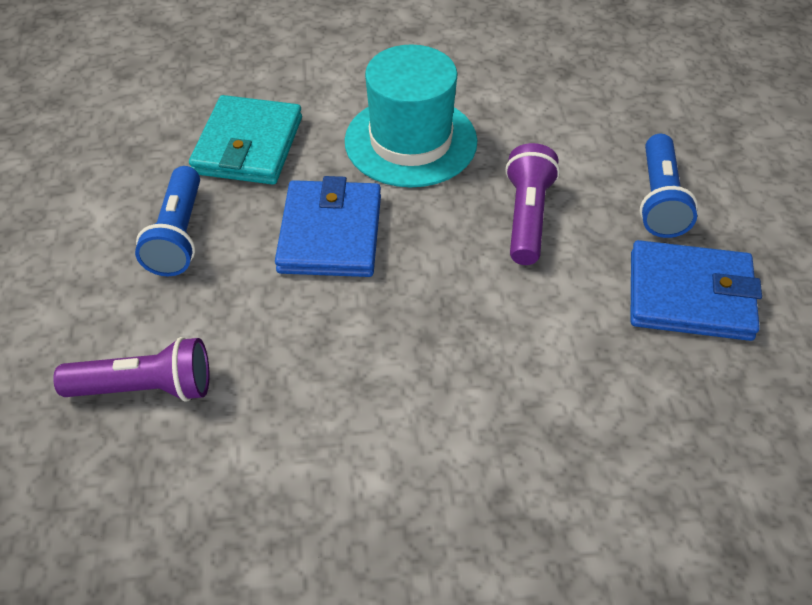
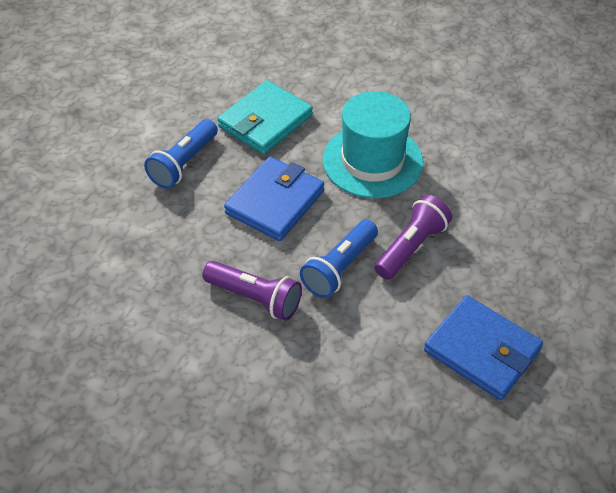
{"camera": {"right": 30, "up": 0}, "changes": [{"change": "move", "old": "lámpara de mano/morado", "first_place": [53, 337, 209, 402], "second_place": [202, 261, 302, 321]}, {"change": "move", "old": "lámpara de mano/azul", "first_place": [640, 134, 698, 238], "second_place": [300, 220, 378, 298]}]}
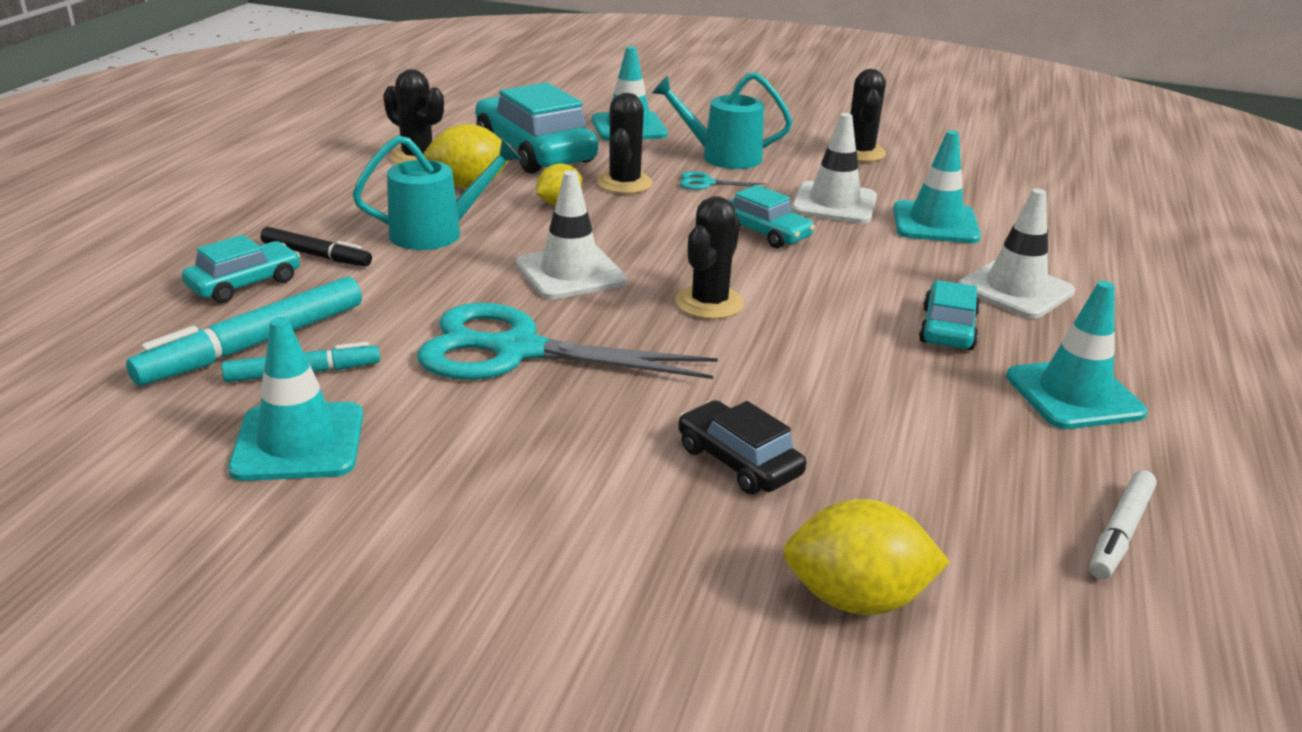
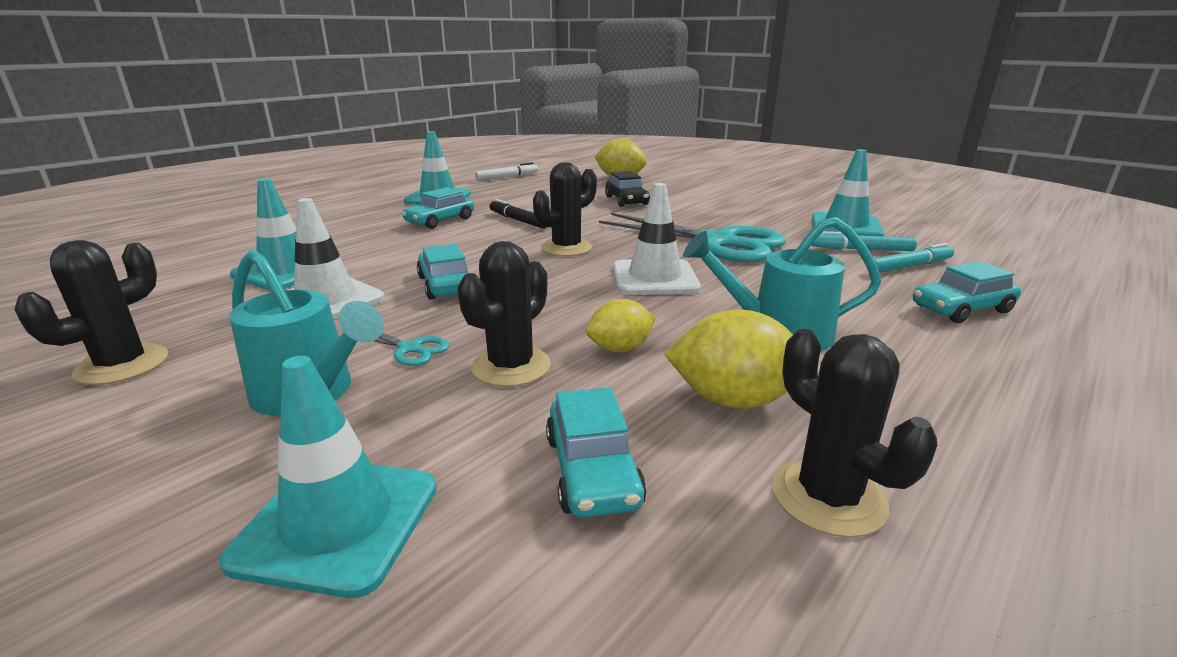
{"camera": {"right": -155, "up": -5}, "changes": [{"change": "delete", "old": "cono de tráfico/blanco", "first_place": [958, 189, 1075, 319]}, {"change": "move", "old": "rotulador/negro", "first_place": [260, 227, 372, 267], "second_place": [489, 199, 547, 229]}, {"change": "resize", "old": "rotulador/turquesa", "first_place": [126, 277, 362, 386], "second_place": [867, 243, 954, 273], "factor": 0.6}, {"change": "resize", "old": "coche/turquesa", "first_place": [475, 83, 598, 174], "second_place": [546, 387, 647, 518], "factor": 0.54}]}
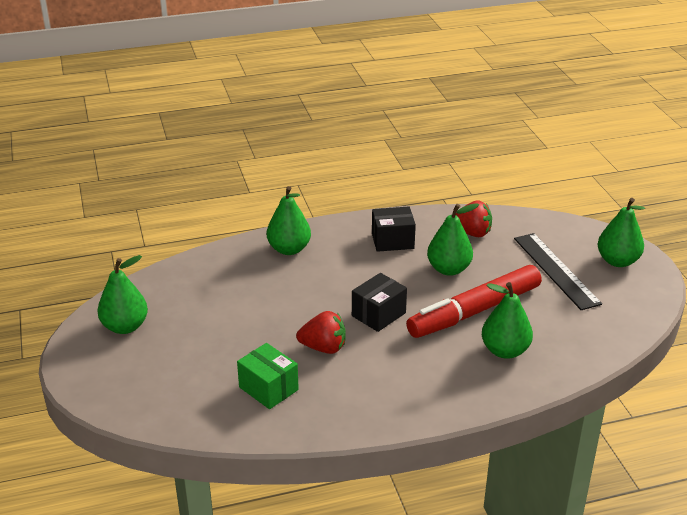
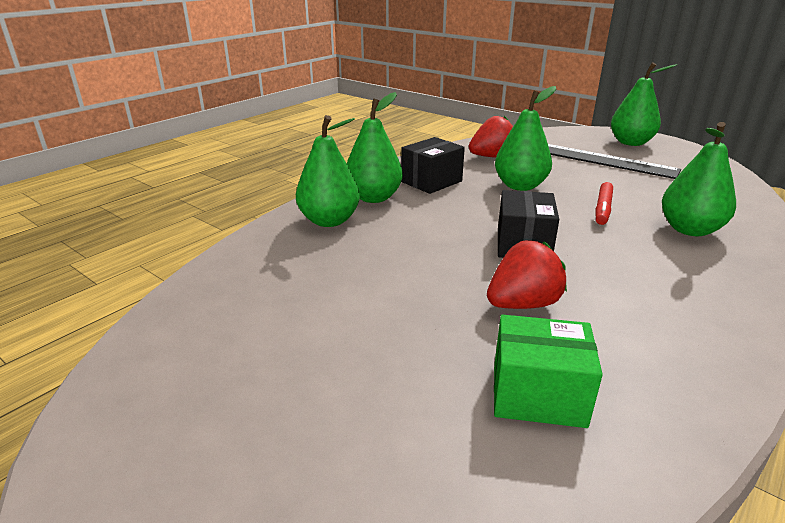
{"camera": {"right": -35, "up": -5}, "changes": [{"change": "move", "old": "pera/verde", "first_place": [97, 255, 148, 334], "second_place": [347, 92, 403, 203]}, {"change": "resize", "old": "rotulador/rojo", "first_place": [406, 265, 542, 338], "second_place": [596, 182, 613, 225], "factor": 0.43}]}
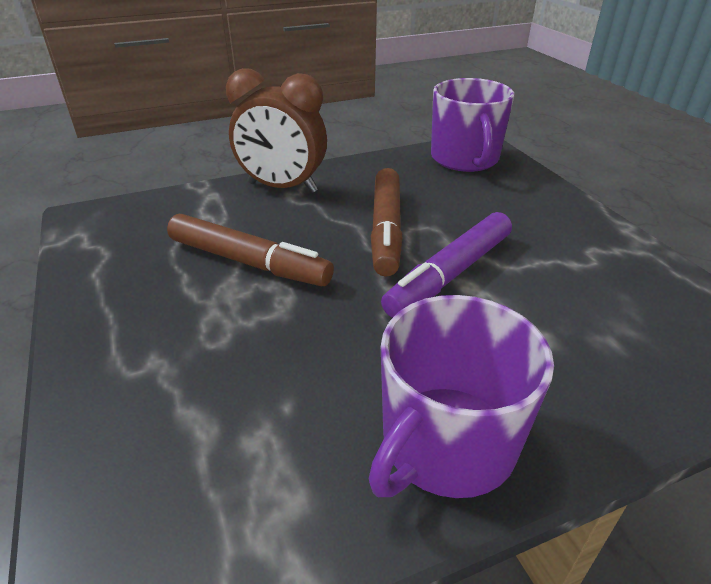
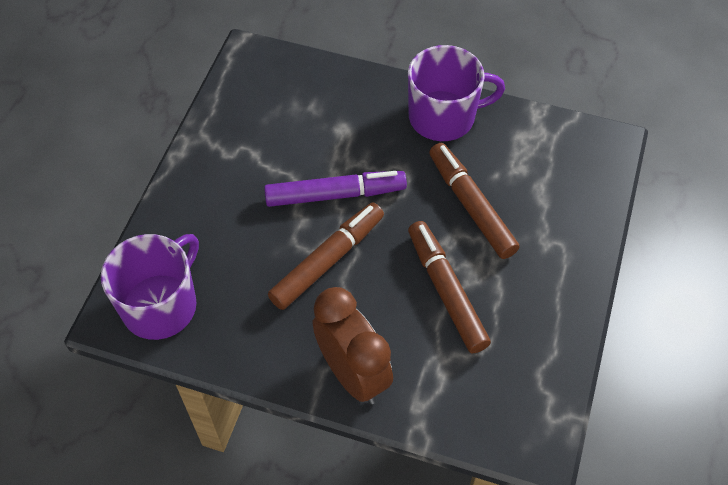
{"camera": {"right": -140, "up": 20}, "changes": [{"change": "insert", "new": "rotulador/marrón", "second_place": [429, 143, 520, 259]}]}
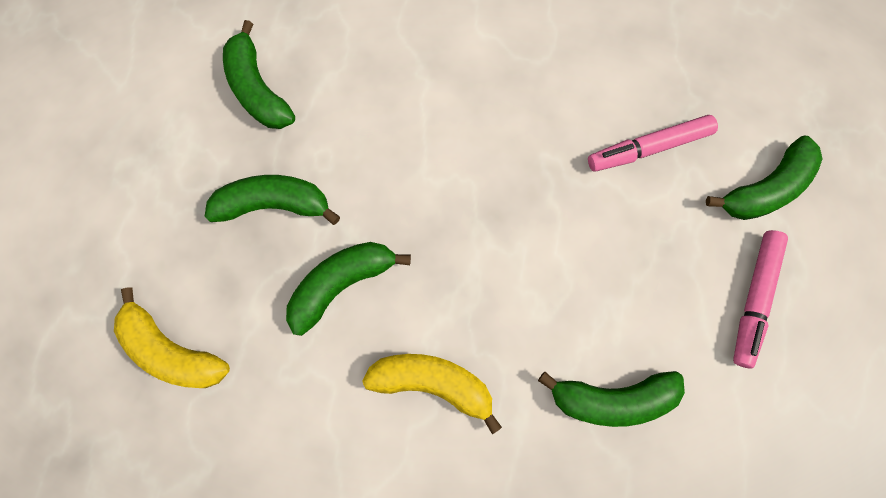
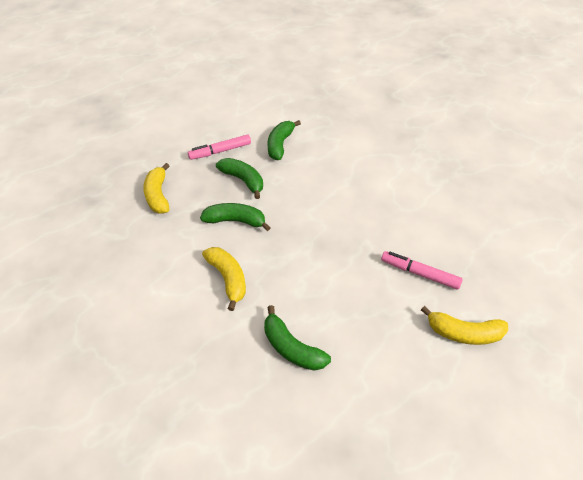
{"camera": {"right": 45, "up": -25}, "changes": [{"change": "move", "old": "rotulador/rosa", "first_place": [733, 230, 788, 368], "second_place": [188, 135, 251, 160]}, {"change": "recolor", "old": "plátano/verde", "new": "plátano/amarillo", "first_place": [706, 136, 823, 220], "second_place": [421, 306, 508, 345]}]}
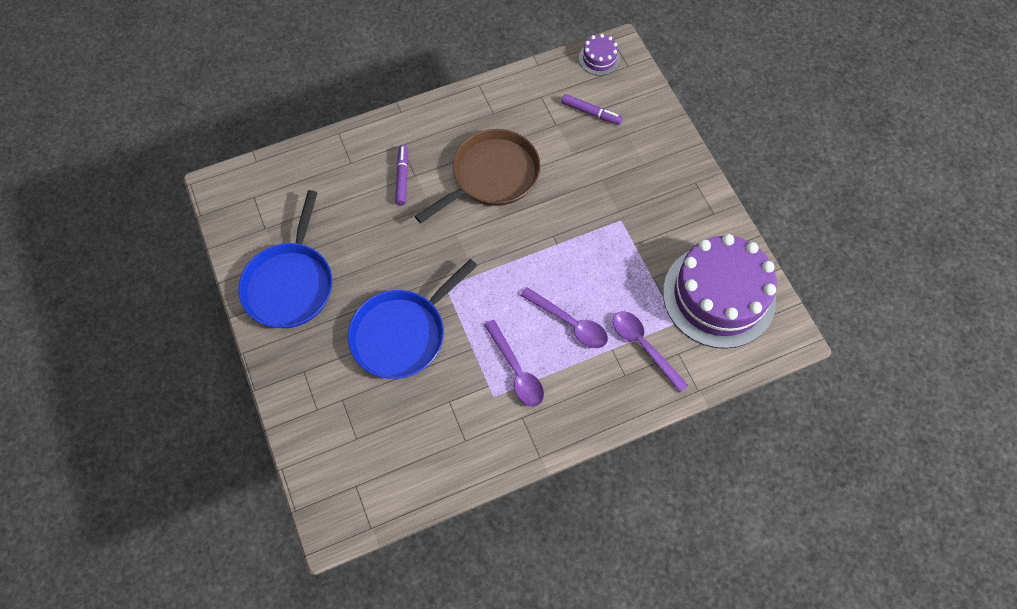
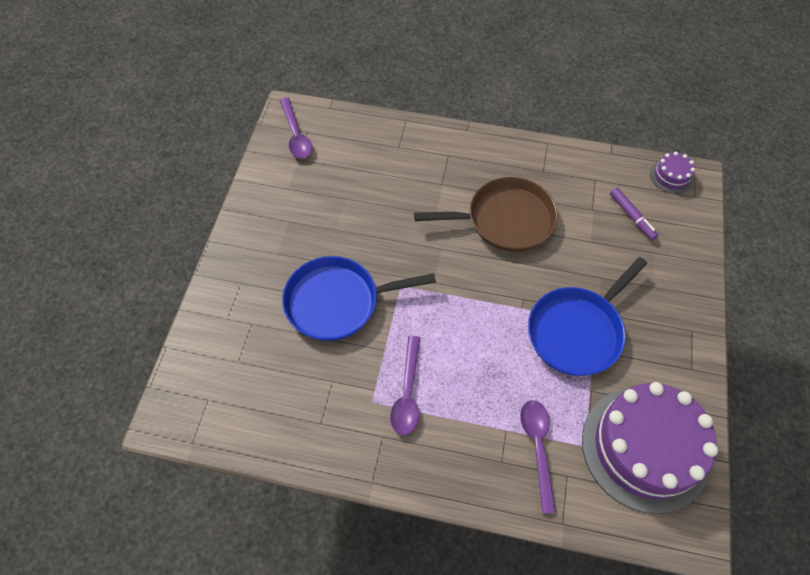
{"camera": {"right": 35, "up": -5}, "changes": [{"change": "delete", "old": "rotulador/morado", "first_place": [395, 145, 408, 205]}, {"change": "move", "old": "sartén/azul", "first_place": [238, 190, 332, 328], "second_place": [528, 257, 647, 376]}, {"change": "move", "old": "cuchara/morado", "first_place": [520, 287, 608, 348], "second_place": [280, 97, 313, 158]}]}
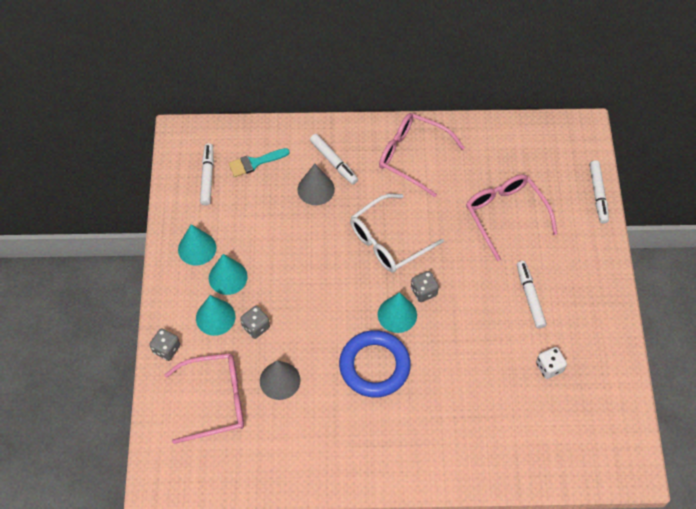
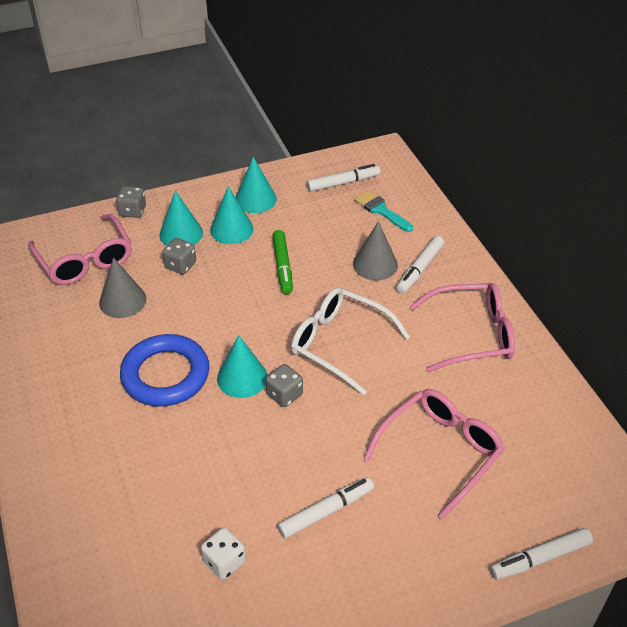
{"camera": {"right": 70, "up": -15}, "changes": [{"change": "insert", "new": "rotulador/verde", "second_place": [272, 230, 293, 294]}, {"change": "rotate", "old": "gafas/rosa", "first_place": [379, 113, 465, 197], "second_place": [410, 283, 515, 372], "degrees": 75}]}
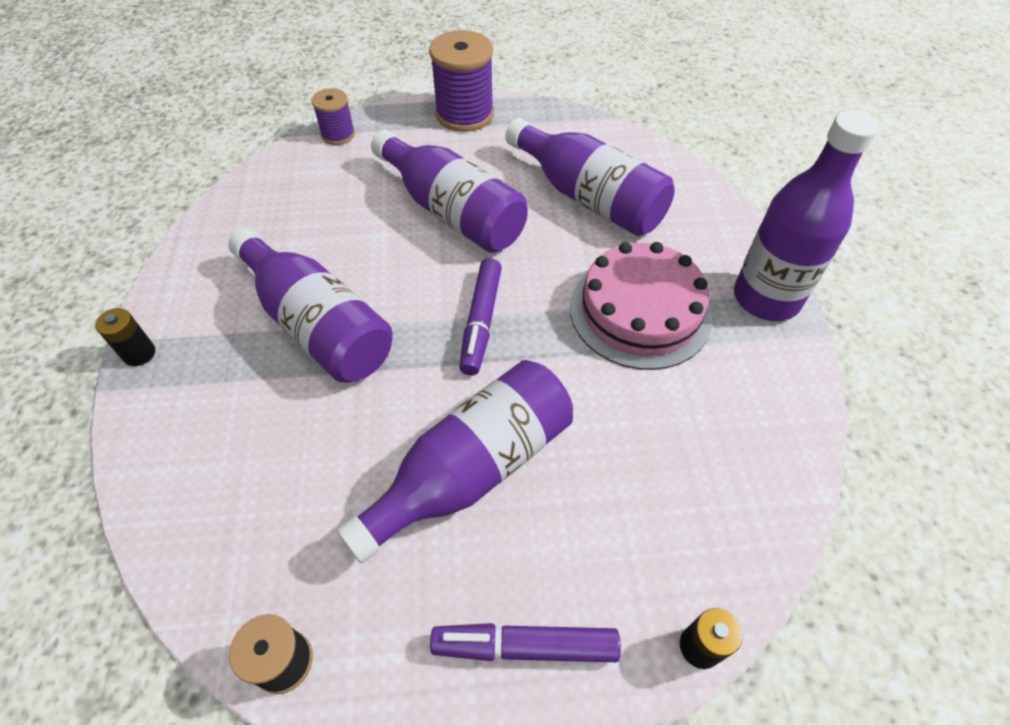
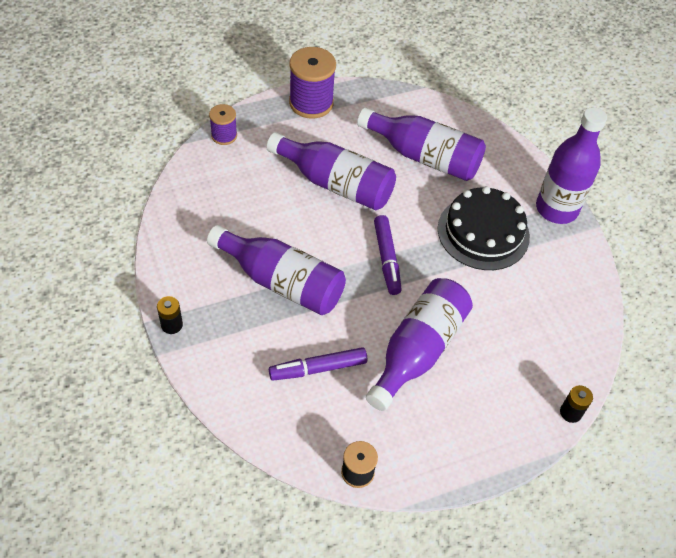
{"camera": {"right": -20, "up": 0}, "changes": [{"change": "move", "old": "rotulador/morado", "first_place": [430, 623, 621, 662], "second_place": [269, 347, 367, 381]}, {"change": "recolor", "old": "tarta/rosa", "new": "tarta/negro", "first_place": [570, 242, 713, 370], "second_place": [438, 186, 530, 270]}]}
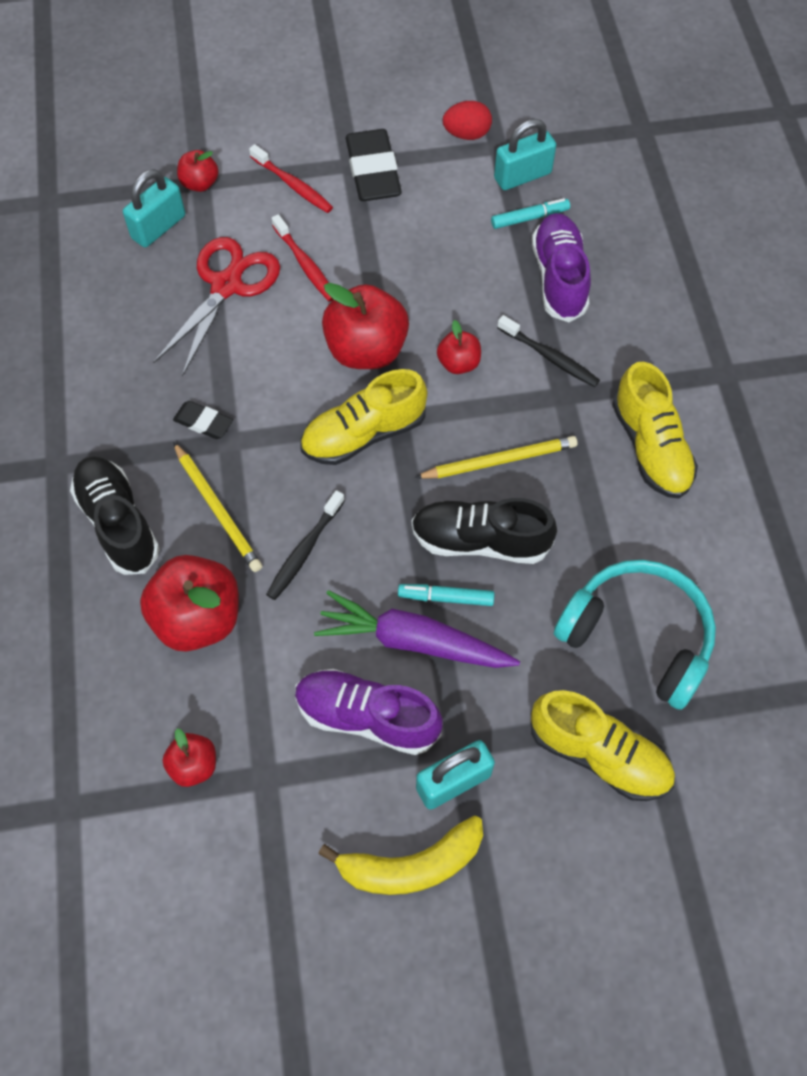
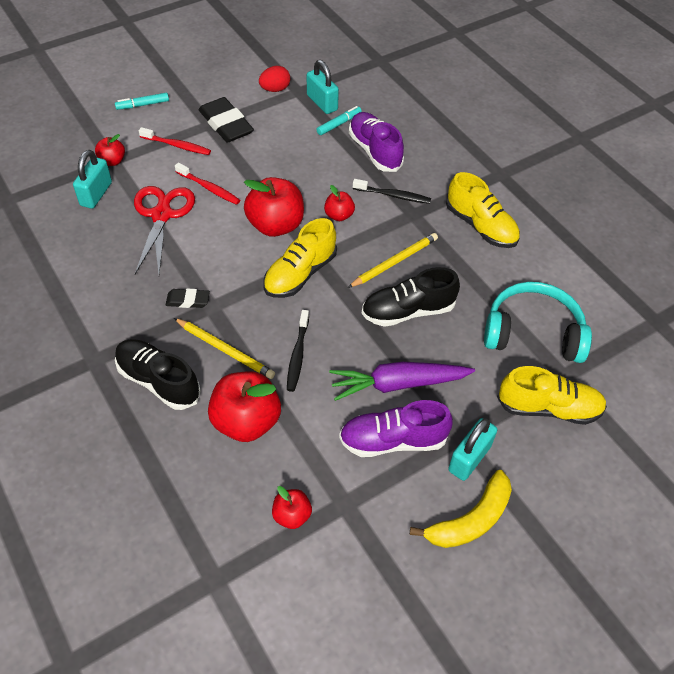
{"camera": {"right": -25, "up": -10}, "changes": [{"change": "move", "old": "rotulador/turquesa", "first_place": [398, 584, 495, 606], "second_place": [115, 93, 169, 110]}, {"change": "rotate", "old": "candado/turquesa", "first_place": [494, 119, 556, 190], "second_place": [307, 60, 339, 114], "degrees": -75}]}
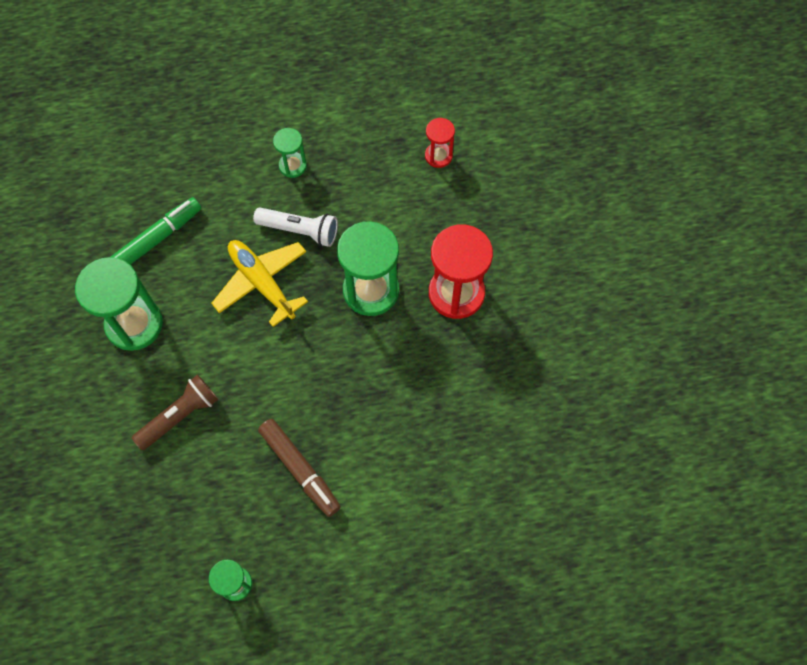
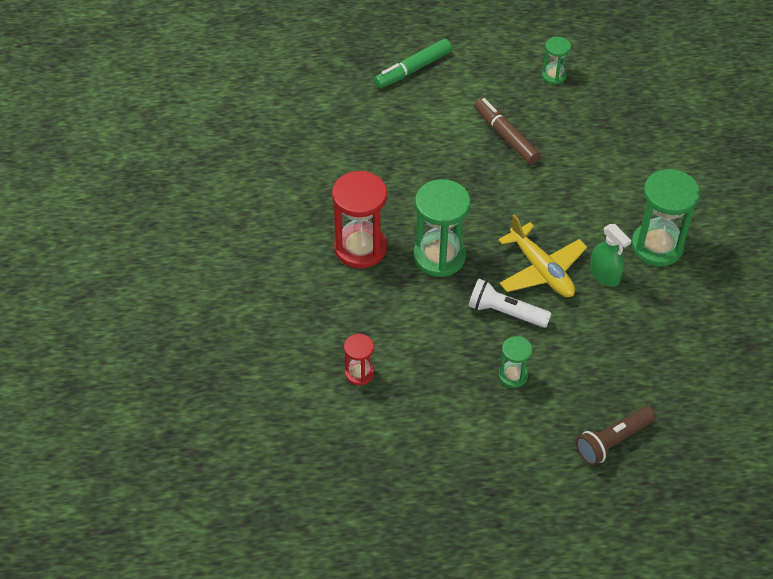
{"camera": {"right": -175, "up": -15}, "changes": [{"change": "insert", "new": "pulverizador/verde", "second_place": [590, 224, 631, 287]}, {"change": "move", "old": "rotulador/verde", "first_place": [111, 197, 202, 265], "second_place": [374, 39, 452, 88]}, {"change": "move", "old": "lámpara de mano/marrón", "first_place": [132, 375, 218, 450], "second_place": [576, 406, 656, 466]}]}
